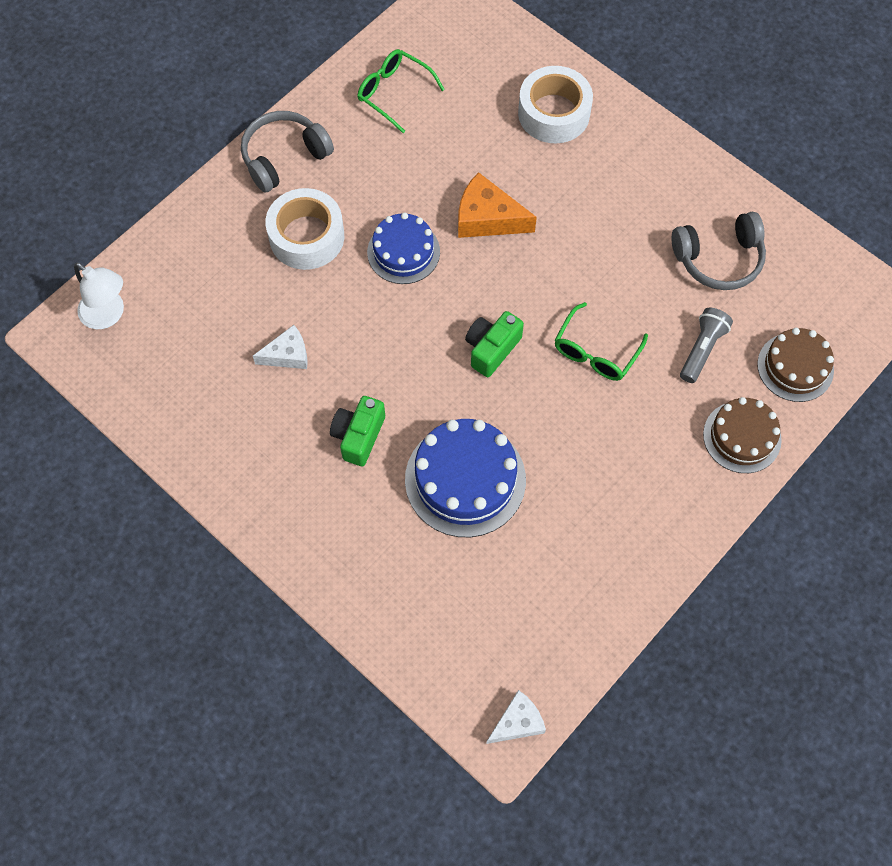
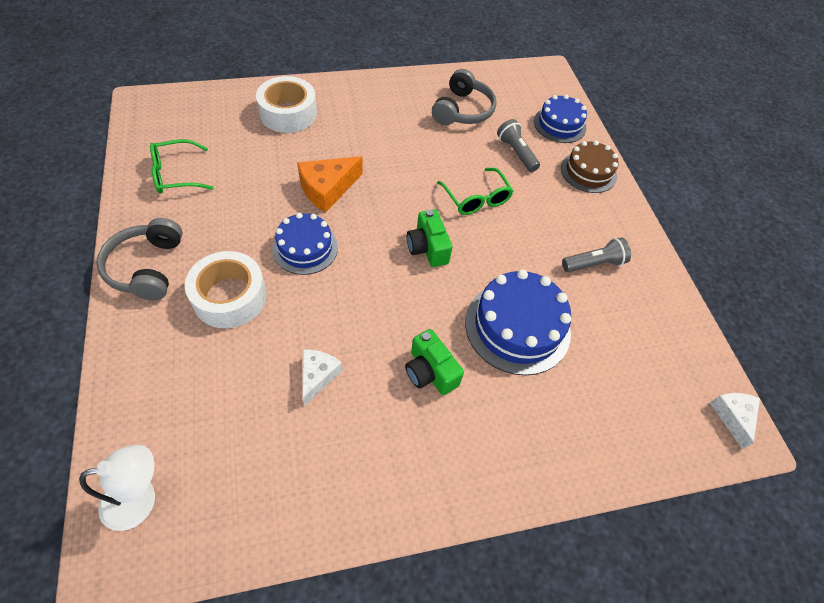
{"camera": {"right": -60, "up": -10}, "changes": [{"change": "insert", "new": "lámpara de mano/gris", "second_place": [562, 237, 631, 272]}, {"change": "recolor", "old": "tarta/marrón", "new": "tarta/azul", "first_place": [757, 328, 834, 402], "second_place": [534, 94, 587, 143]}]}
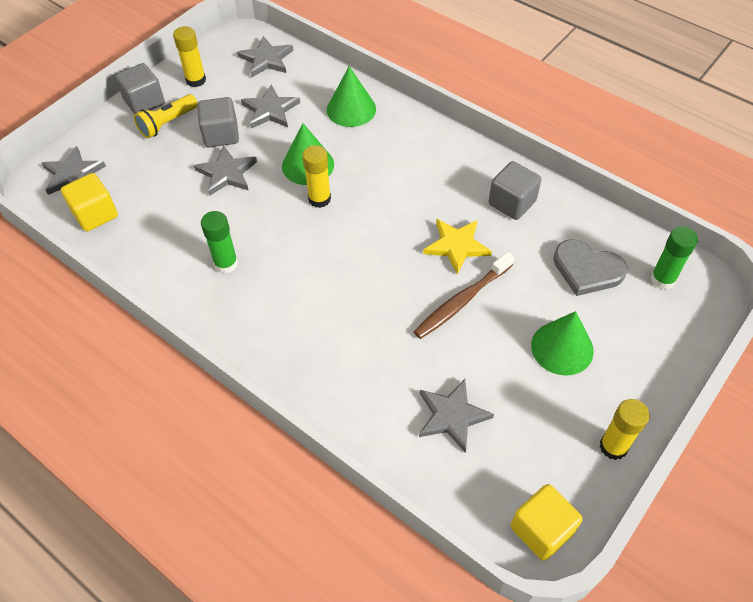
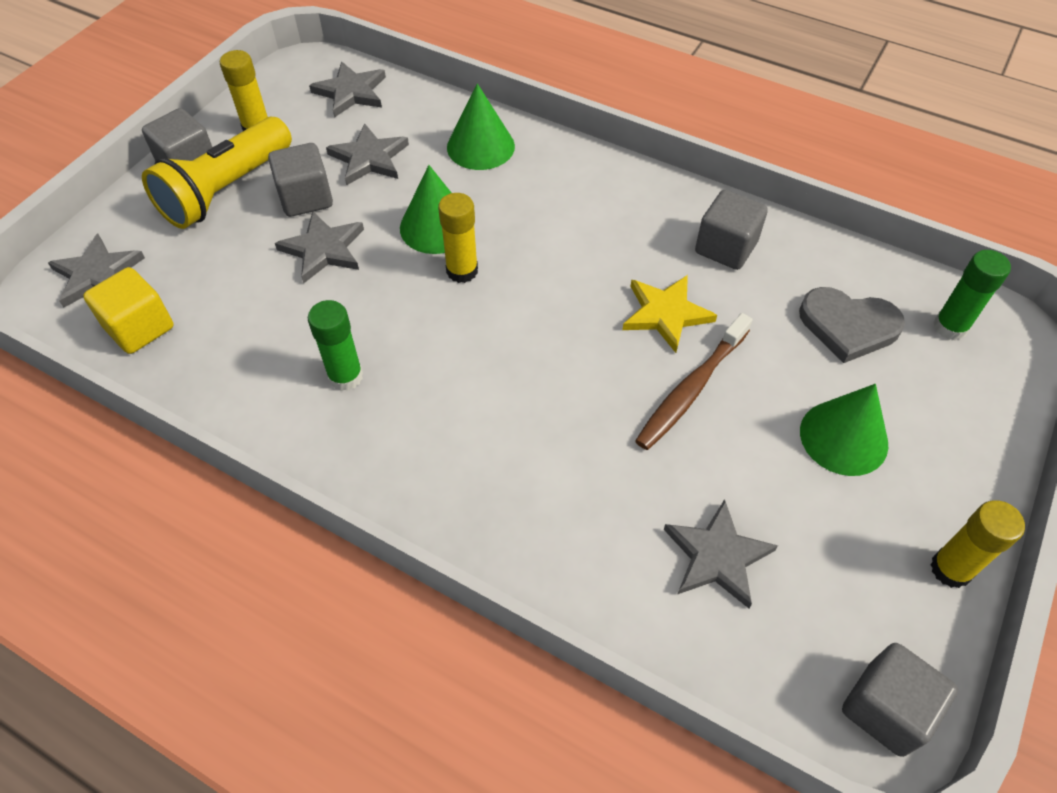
{"camera": {"right": -10, "up": 0}, "changes": [{"change": "recolor", "old": "cubo/amarillo", "new": "cubo/gris", "first_place": [511, 484, 583, 561], "second_place": [842, 643, 958, 757]}, {"change": "resize", "old": "lámpara de mano/amarillo", "first_place": [134, 94, 198, 138], "second_place": [142, 117, 292, 229], "factor": 1.67}]}
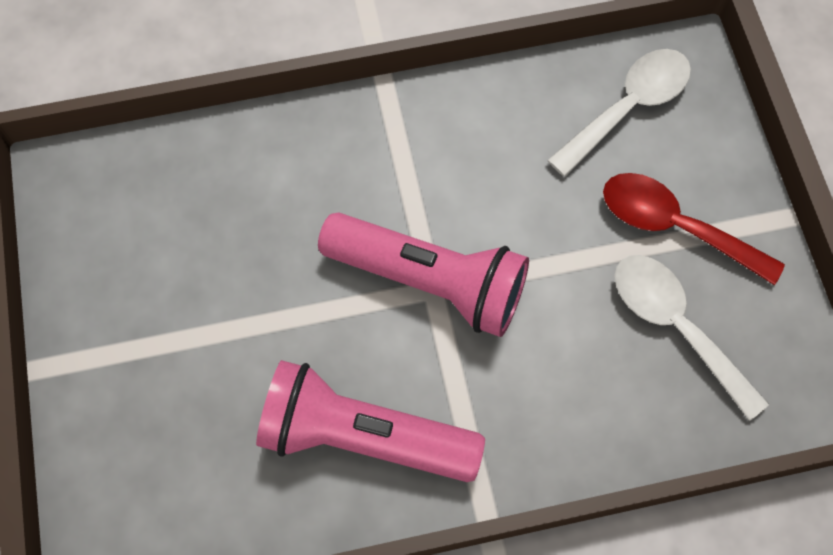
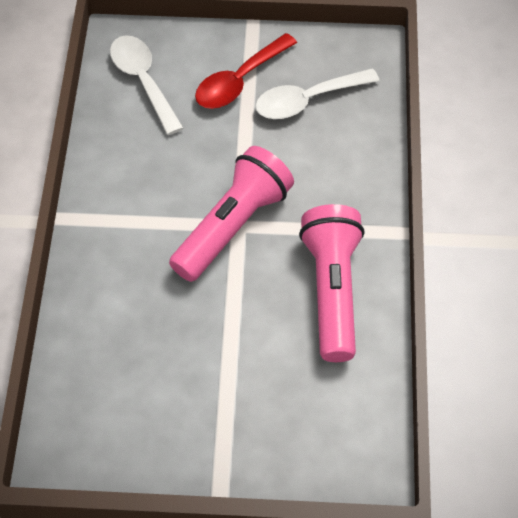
{"camera": {"right": -75, "up": -10}, "changes": [{"change": "rotate", "old": "lámpara de mano/rosa", "first_place": [256, 360, 485, 482], "second_place": [299, 204, 364, 362], "degrees": 150}]}
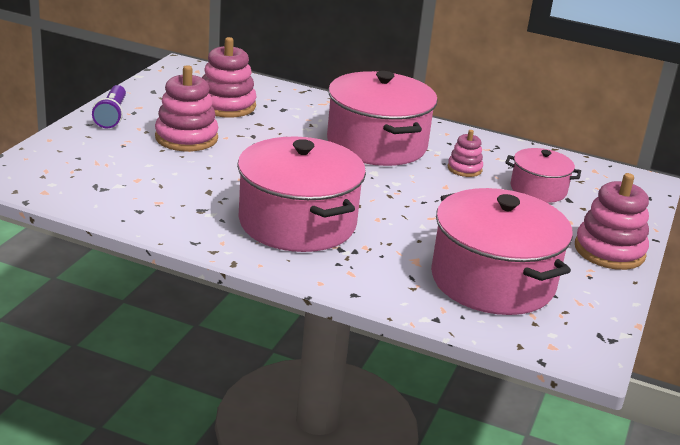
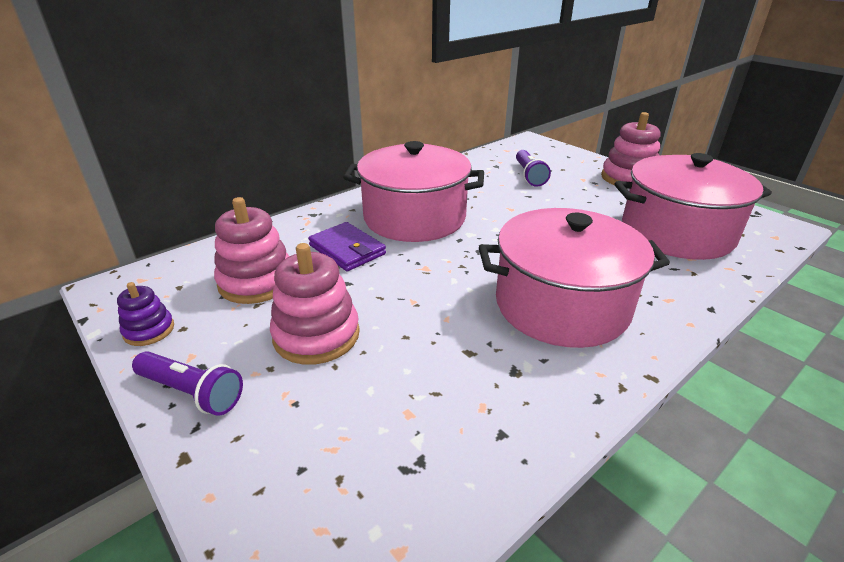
{"camera": {"right": -60, "up": 5}, "changes": [{"change": "delete", "old": "juguete apilable/rosa", "first_place": [448, 130, 483, 177]}, {"change": "insert", "new": "juguete apilable/morado", "second_place": [117, 282, 174, 346]}, {"change": "insert", "new": "cartera/morado", "second_place": [308, 222, 386, 271]}, {"change": "replace", "old": "olla/rosa", "new": "lámpara de mano/morado", "first_place": [505, 148, 581, 203], "second_place": [516, 150, 551, 187]}]}
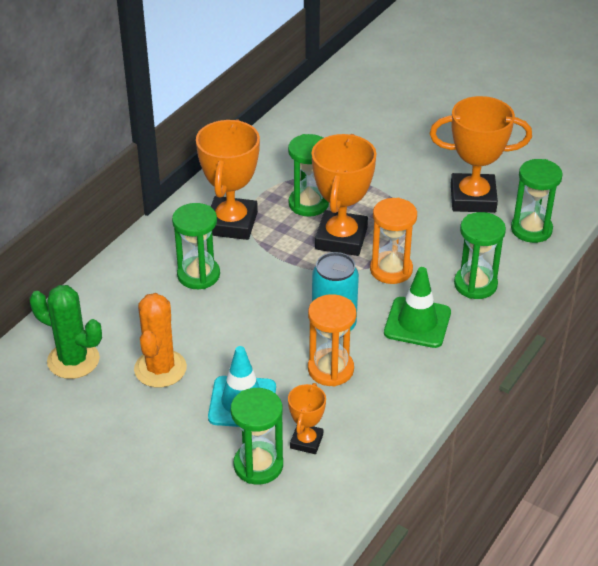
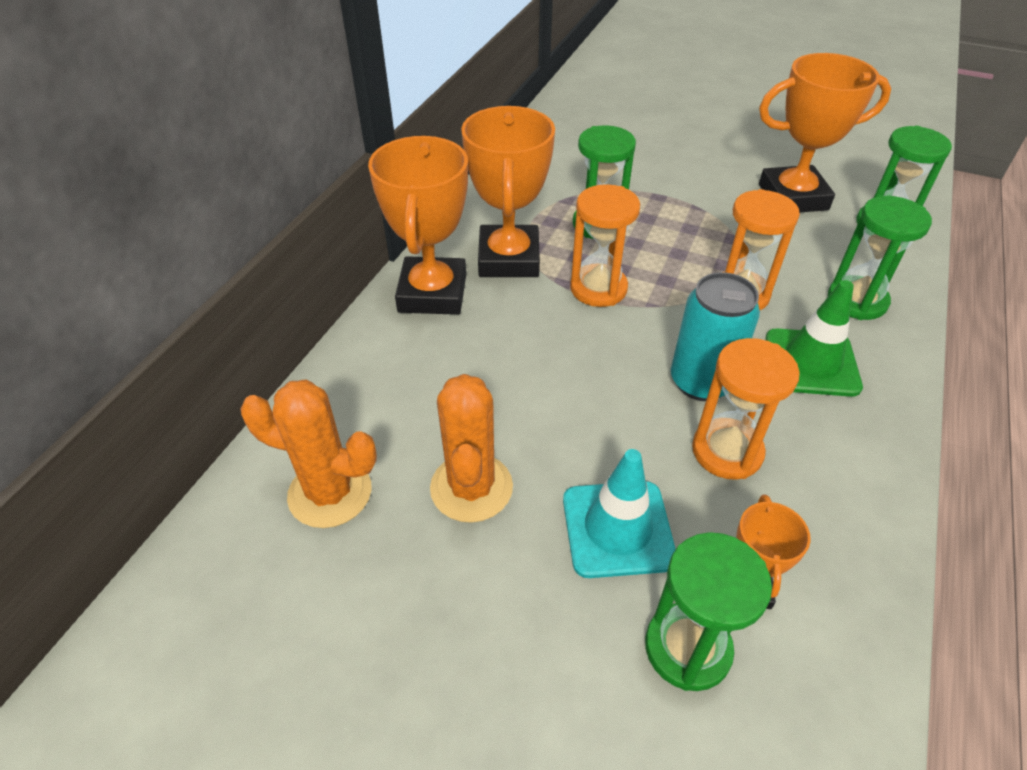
{"camera": {"right": -10, "up": 5}, "changes": [{"change": "delete", "old": "reloj de arena/verde", "first_place": [172, 203, 220, 289]}, {"change": "insert", "new": "reloj de arena/naranja", "second_place": [570, 184, 640, 307]}, {"change": "move", "old": "trofeo/naranja", "first_place": [312, 134, 377, 256], "second_place": [368, 136, 468, 315]}, {"change": "recolor", "old": "cactus/verde", "new": "cactus/naranja", "first_place": [29, 285, 102, 379], "second_place": [240, 379, 377, 528]}]}
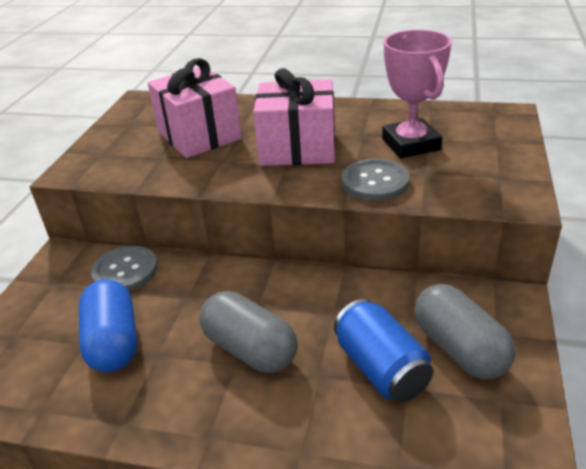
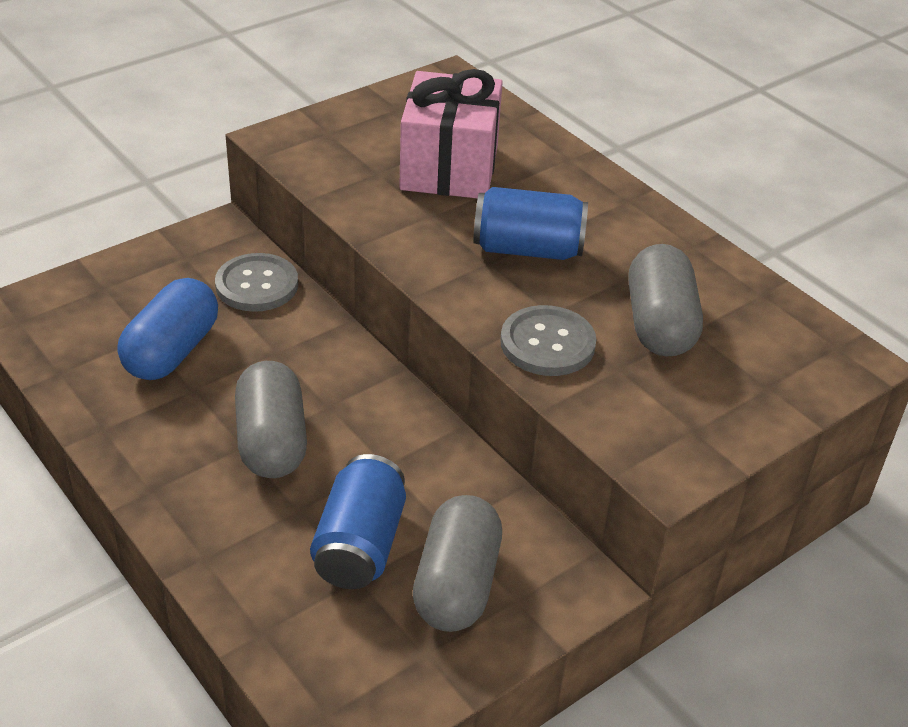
{"camera": {"right": 35, "up": 5}, "changes": [{"change": "replace", "old": "regalo/rosa", "new": "lata/azul", "first_place": [253, 68, 335, 166], "second_place": [473, 187, 588, 260]}, {"change": "replace", "old": "trofeo/rosa", "new": "cápsula/gris", "first_place": [382, 30, 452, 158], "second_place": [628, 244, 703, 356]}]}
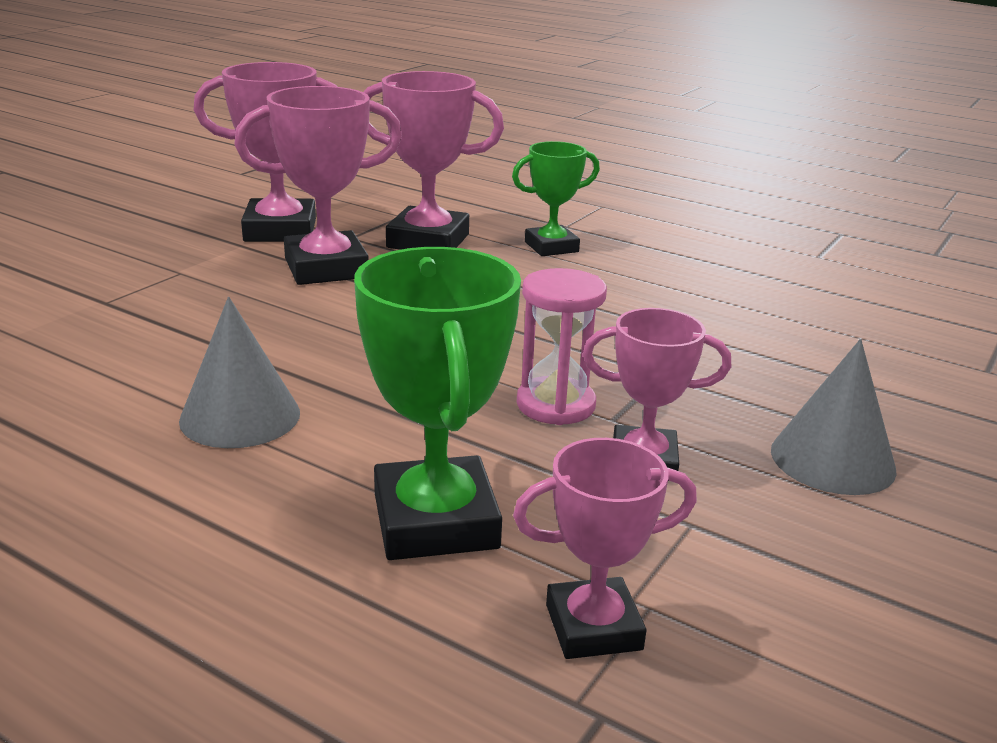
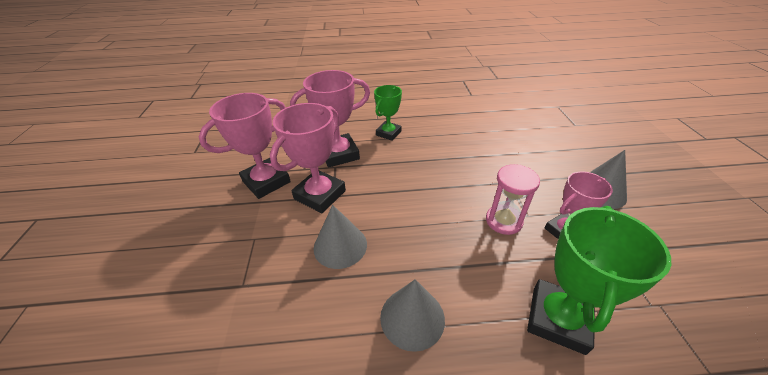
{"camera": {"right": -35, "up": 15}, "changes": [{"change": "delete", "old": "trofeo/rosa", "first_place": [513, 438, 697, 659]}, {"change": "insert", "new": "cono/gris", "second_place": [314, 205, 367, 269]}, {"change": "rotate", "old": "trofeo/verde", "first_place": [354, 247, 521, 560], "second_place": [527, 206, 671, 355], "degrees": 75}]}
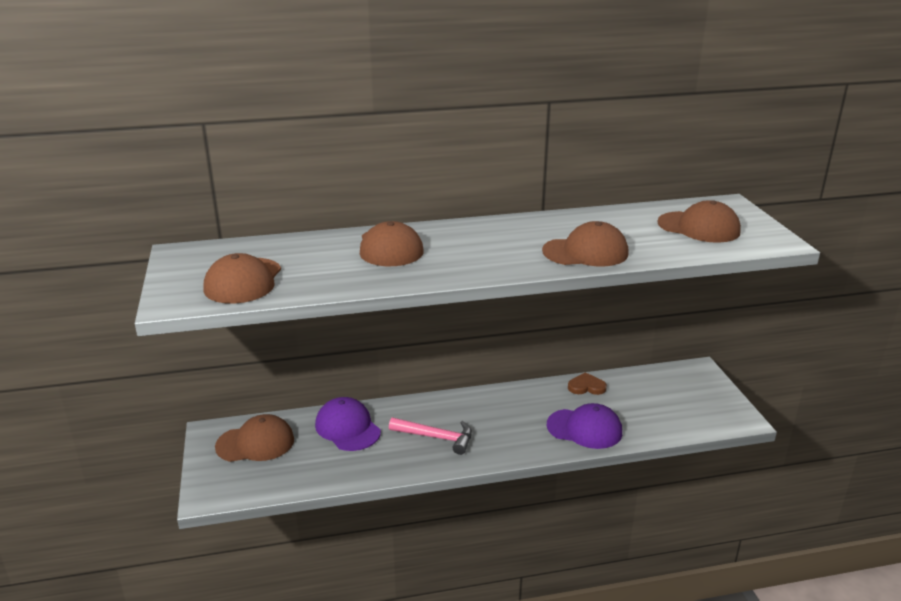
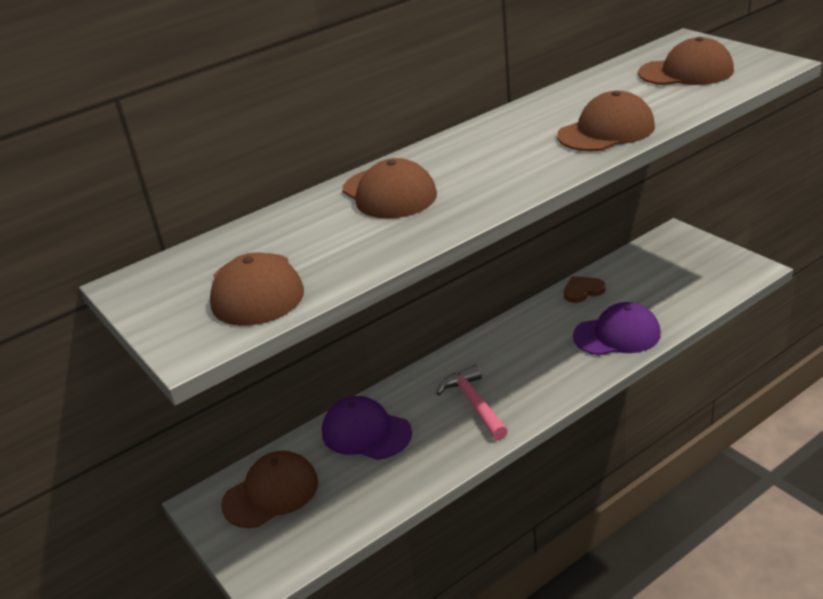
{"camera": {"right": -20, "up": 5}, "changes": [{"change": "rotate", "old": "martillo/rosa", "first_place": [389, 417, 472, 455], "second_place": [436, 364, 508, 440], "degrees": -105}]}
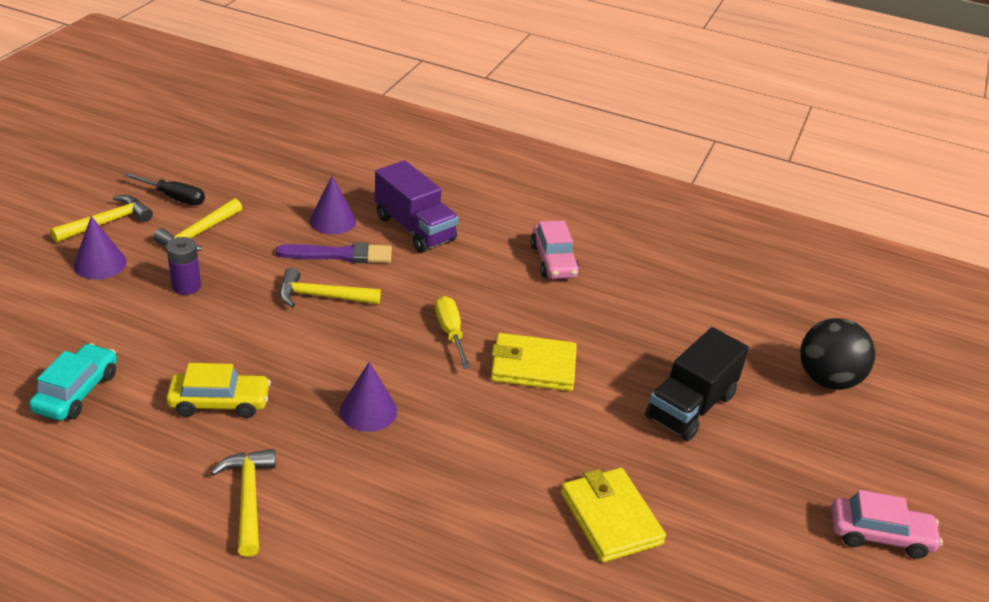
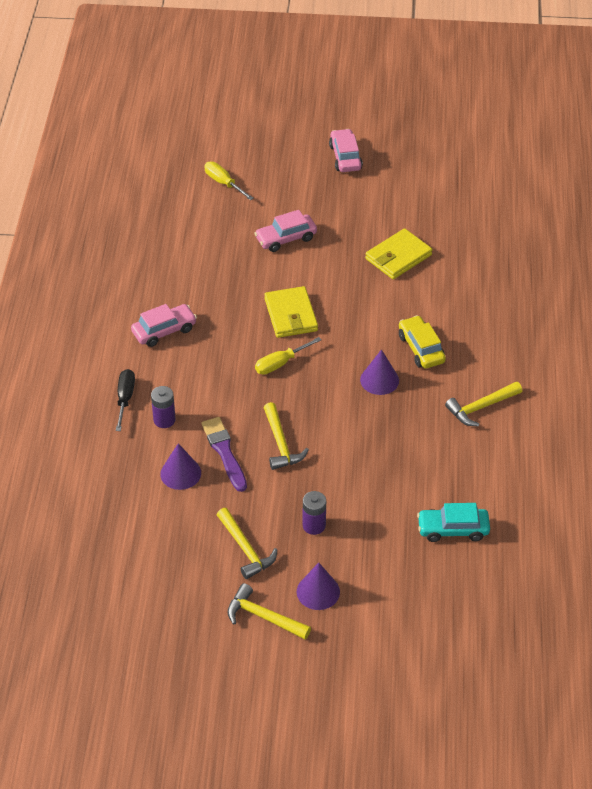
{"camera": {"right": -105, "up": 10}, "changes": [{"change": "move", "old": "destornillador/negro", "first_place": [124, 173, 205, 205], "second_place": [116, 369, 135, 431]}, {"change": "move", "old": "coche/amarillo", "first_place": [166, 363, 271, 418], "second_place": [399, 315, 446, 369]}, {"change": "replace", "old": "camión/morado", "new": "pila/morado", "first_place": [375, 161, 459, 253], "second_place": [151, 386, 176, 428]}, {"change": "replace", "old": "camión/negro", "new": "coche/rosa", "first_place": [645, 327, 749, 441], "second_place": [254, 210, 317, 252]}, {"change": "replace", "old": "pelota/negro", "new": "destornillador/amarillo", "first_place": [800, 318, 875, 390], "second_place": [204, 162, 254, 200]}, {"change": "rotate", "old": "martillo/amarillo", "first_place": [153, 198, 242, 251], "second_place": [217, 508, 277, 579], "degrees": 45}]}
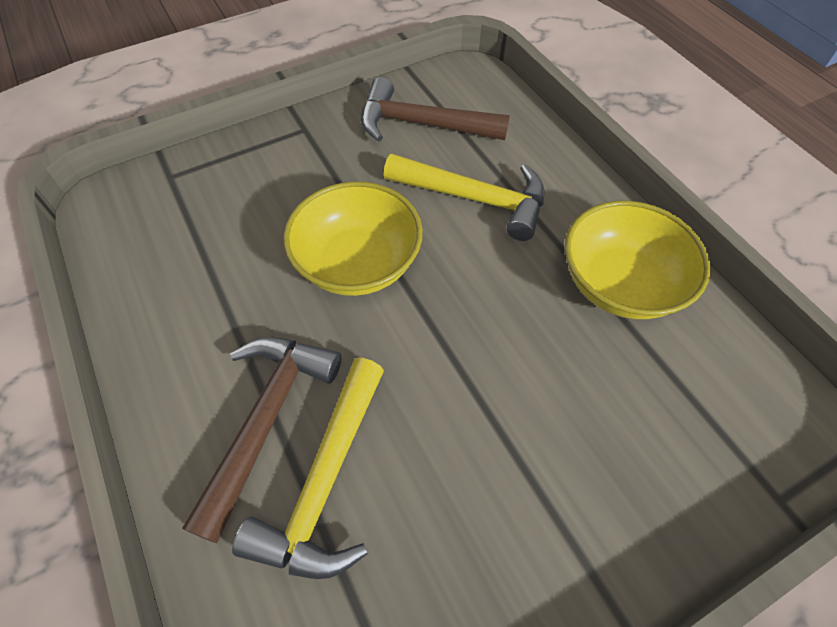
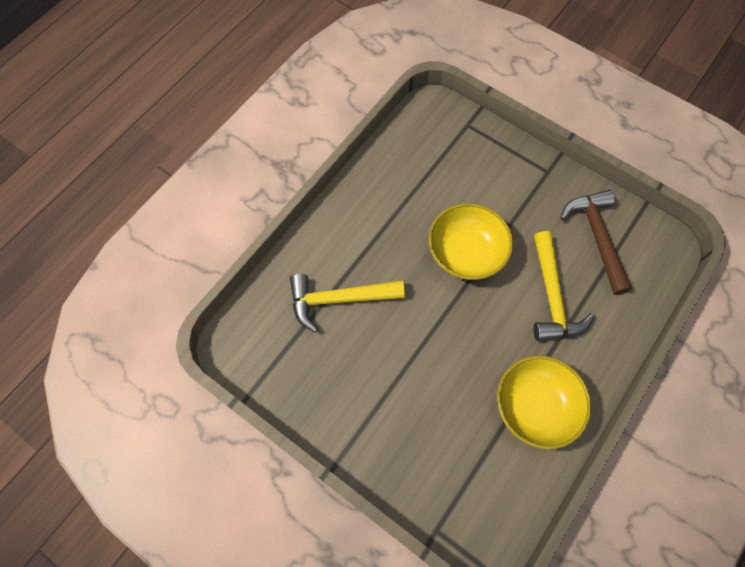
{"camera": {"right": 65, "up": 10}, "changes": [{"change": "delete", "old": "martillo/marrón", "first_place": [182, 338, 341, 543]}]}
